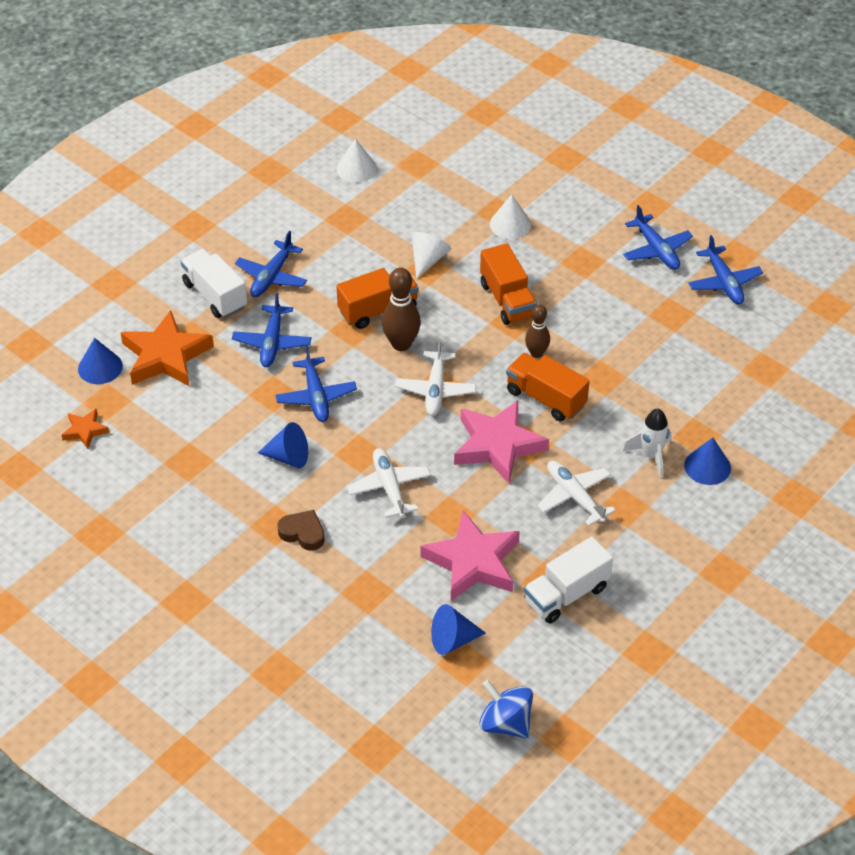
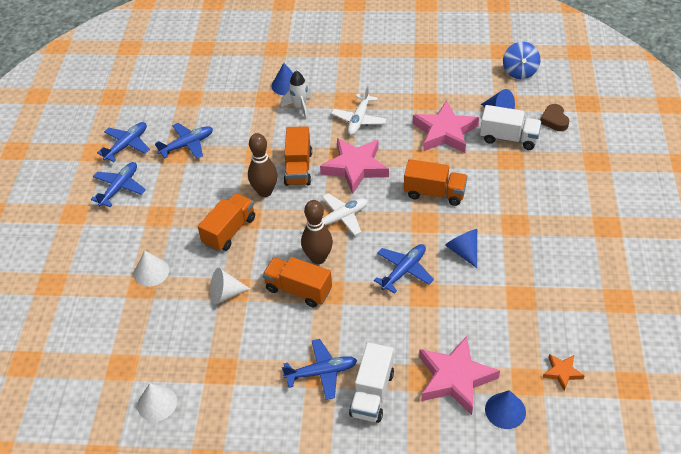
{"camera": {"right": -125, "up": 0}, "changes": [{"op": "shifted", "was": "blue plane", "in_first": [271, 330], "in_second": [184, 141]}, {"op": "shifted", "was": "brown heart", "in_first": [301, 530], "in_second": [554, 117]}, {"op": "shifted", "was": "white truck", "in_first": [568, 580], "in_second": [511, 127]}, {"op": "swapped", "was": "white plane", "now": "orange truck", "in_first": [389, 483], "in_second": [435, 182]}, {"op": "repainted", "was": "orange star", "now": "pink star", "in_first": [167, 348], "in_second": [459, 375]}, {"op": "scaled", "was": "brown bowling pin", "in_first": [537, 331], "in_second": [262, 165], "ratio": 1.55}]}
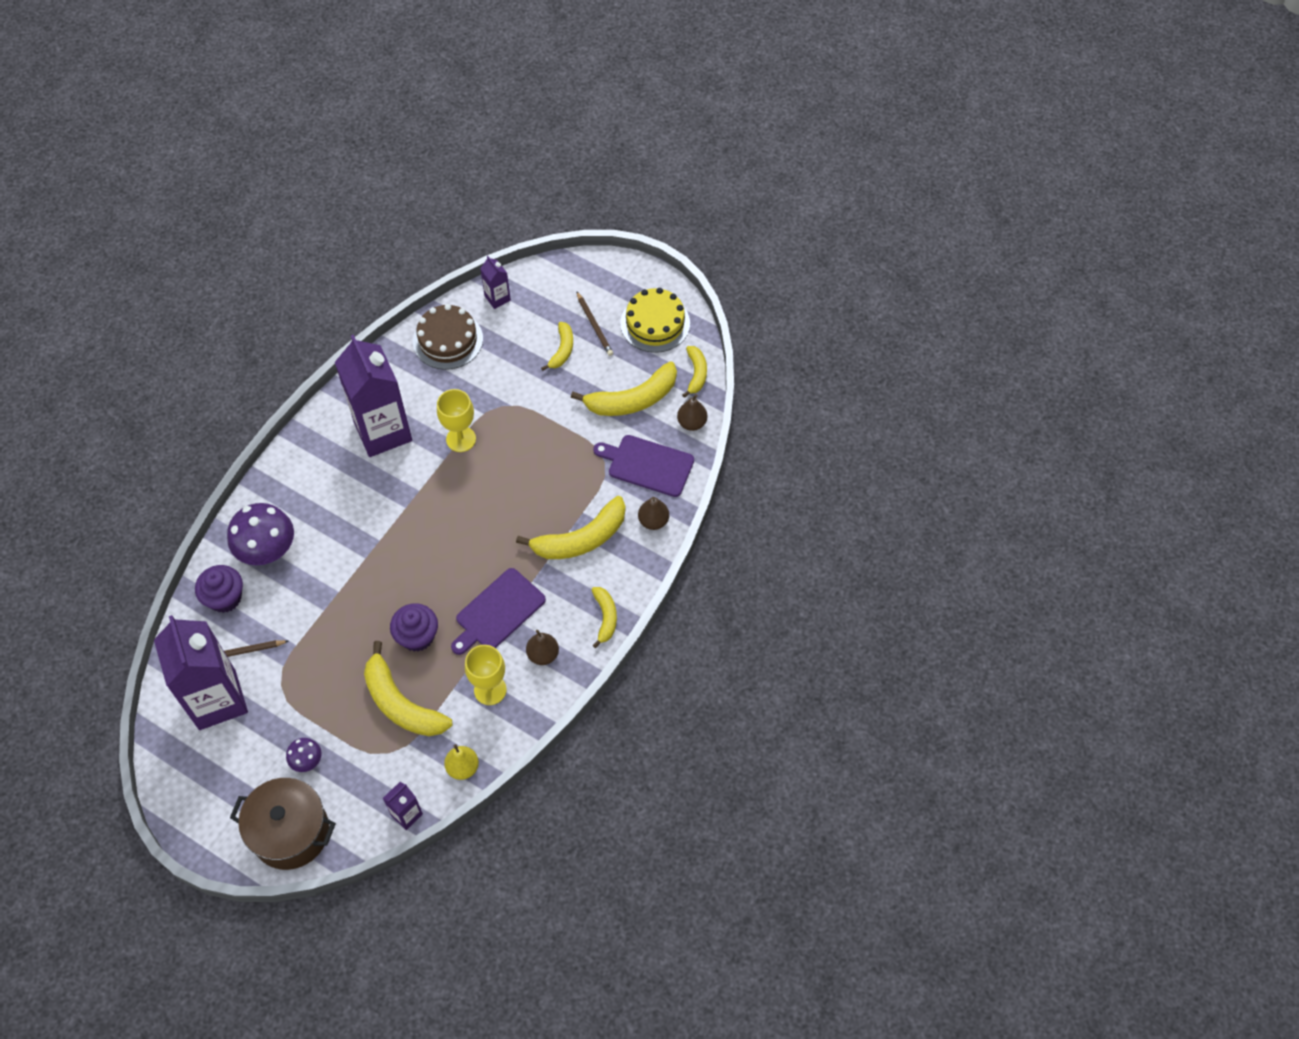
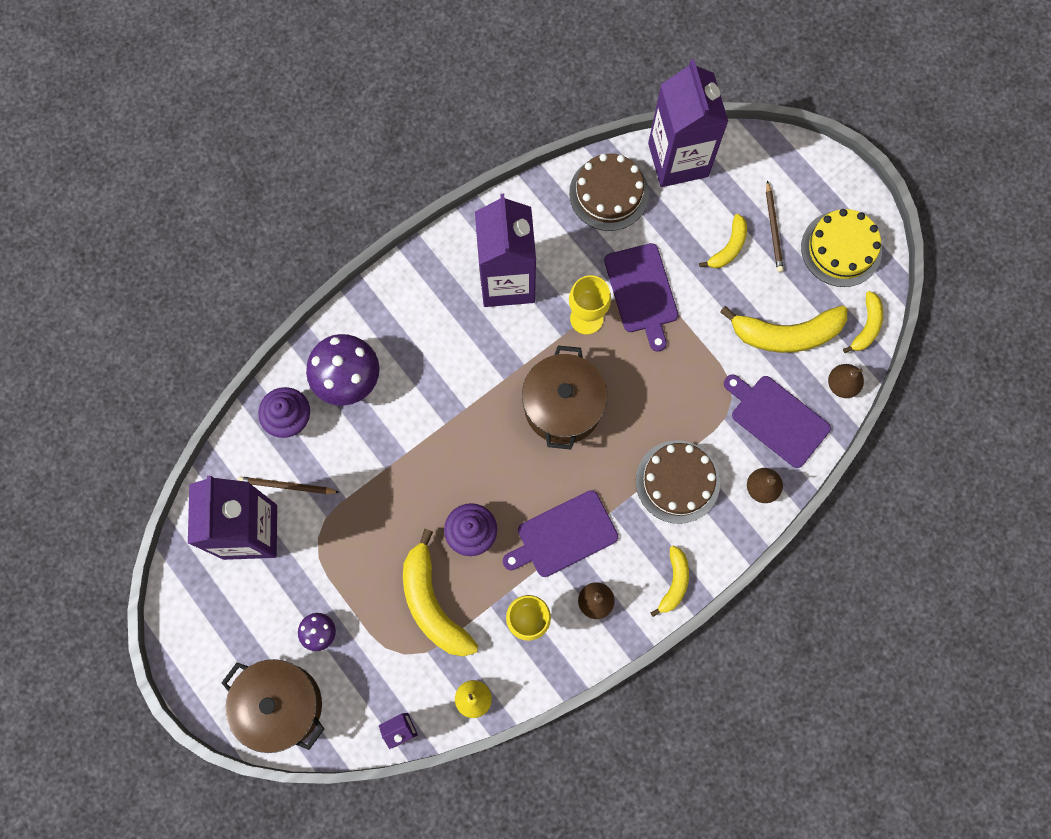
{"camera": {"right": 20, "up": 15}, "changes": [{"op": "new", "now": "brown pot", "in_second": [565, 398]}, {"op": "new", "now": "purple cutting board", "in_second": [641, 297]}, {"op": "swapped", "was": "yellow banana", "now": "brown cake", "in_first": [571, 527], "in_second": [678, 482]}, {"op": "scaled", "was": "purple carton", "in_first": [495, 282], "in_second": [688, 123], "ratio": 2.26}]}
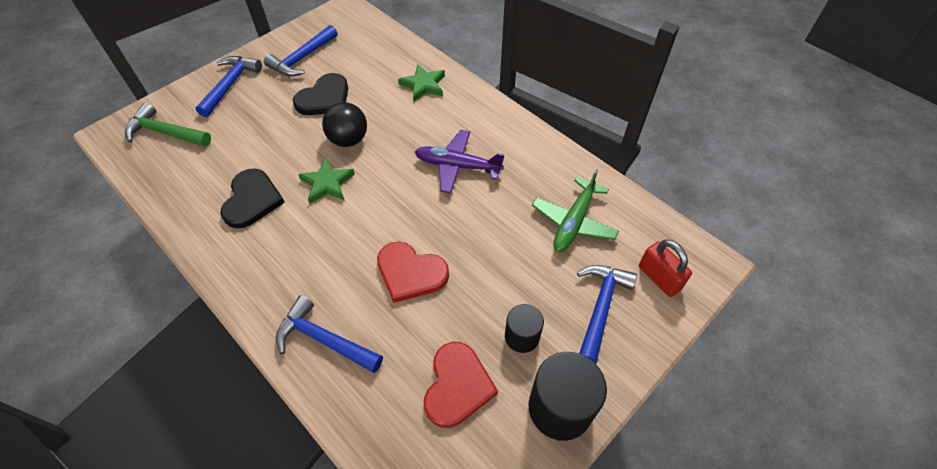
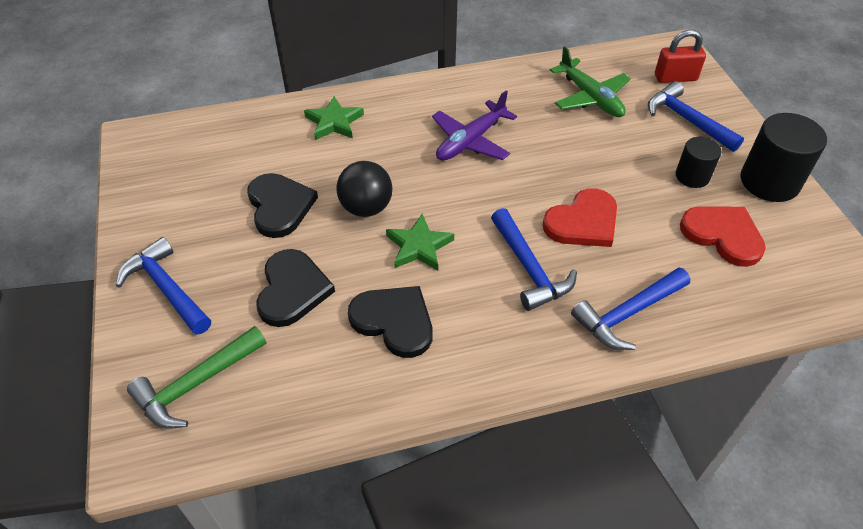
{"camera": {"right": -60, "up": -5}, "changes": [{"op": "new", "now": "black heart", "in_second": [295, 288]}, {"op": "shifted", "was": "blue hammer", "in_first": [301, 51], "in_second": [534, 259]}]}
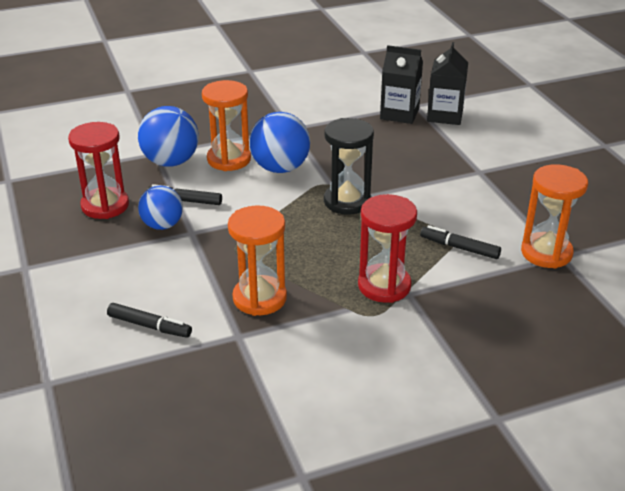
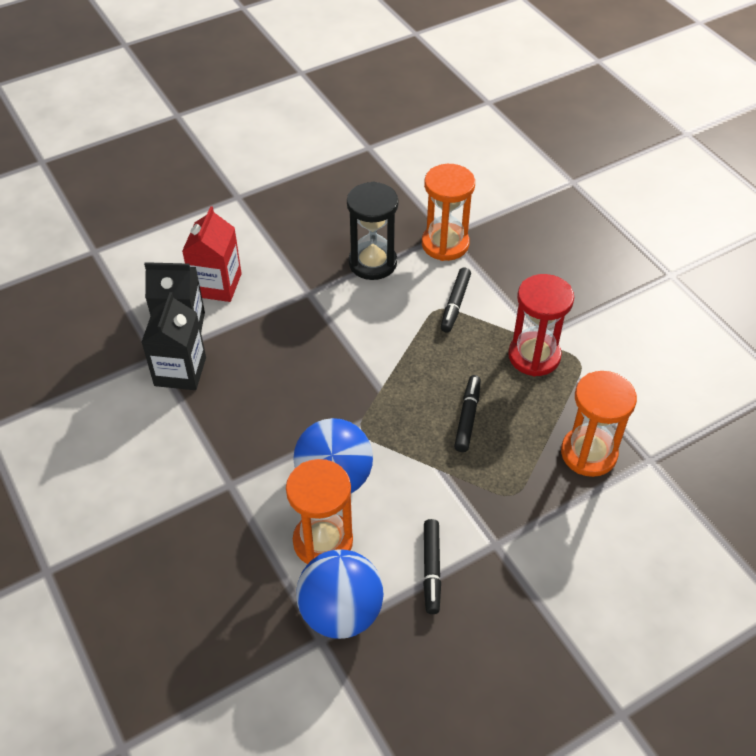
{"camera": {"right": -100, "up": 15}, "changes": [{"op": "gone", "was": "red hourglass", "in_first": [98, 170]}, {"op": "gone", "was": "blue ball", "in_first": [160, 208]}, {"op": "new", "now": "red carton", "in_second": [212, 254]}, {"op": "shifted", "was": "black marker", "in_first": [149, 320], "in_second": [467, 413]}, {"op": "shifted", "was": "black hourglass", "in_first": [349, 166], "in_second": [373, 231]}]}
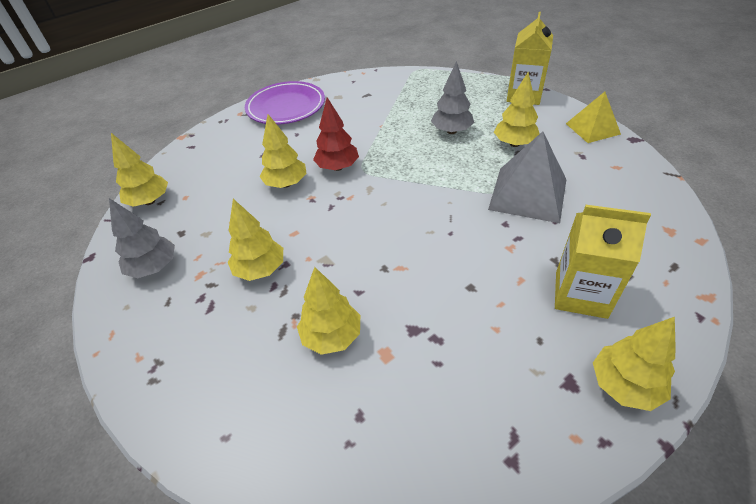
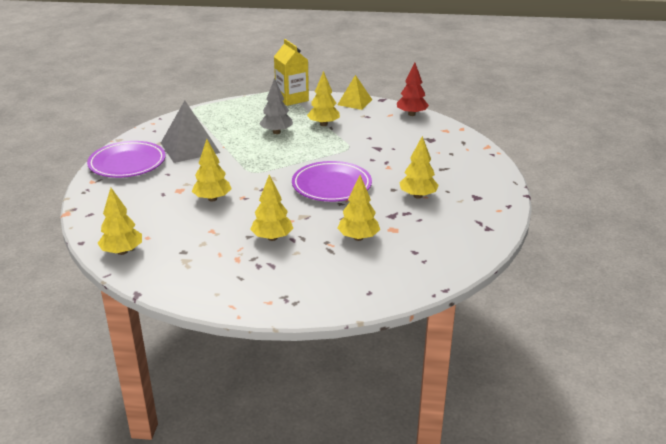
{"camera": {"right": -50, "up": -15}, "changes": [{"op": "gone", "was": "grey tree", "in_first": [142, 238]}, {"op": "gone", "was": "yellow carton", "in_first": [603, 262]}, {"op": "new", "now": "purple plate", "in_second": [332, 181]}, {"op": "shifted", "was": "red tree", "in_first": [336, 134], "in_second": [413, 89]}, {"op": "shifted", "was": "grey pyramid", "in_first": [527, 177], "in_second": [190, 132]}, {"op": "shifted", "was": "yellow tree", "in_first": [634, 364], "in_second": [419, 167]}]}
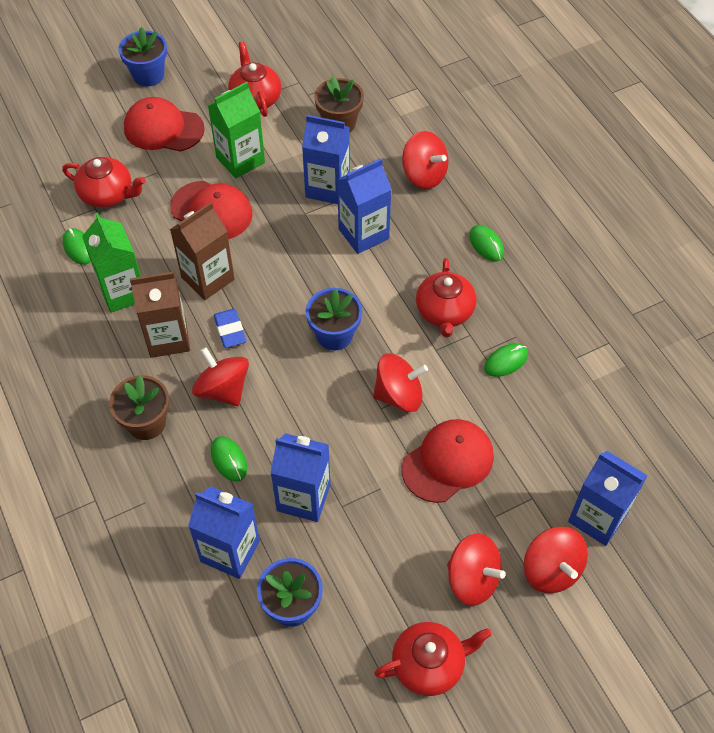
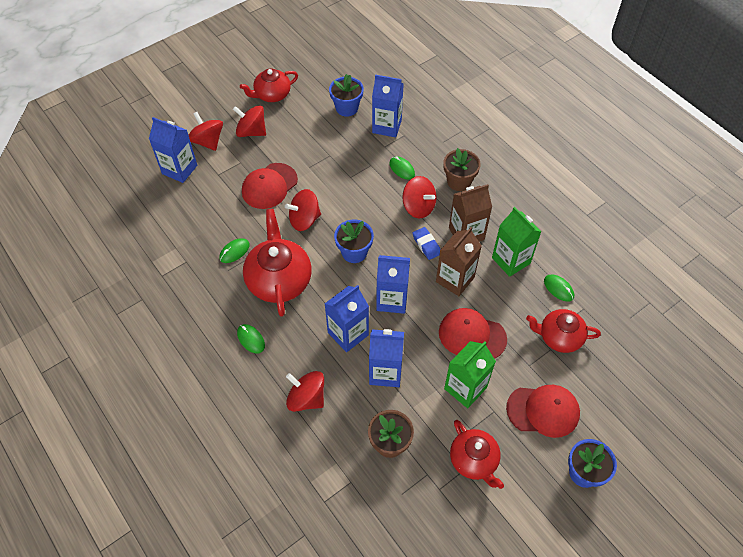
{"camera": {"right": 170, "up": 0}, "changes": [{"op": "shifted", "was": "blue carton", "in_first": [300, 477], "in_second": [393, 284]}, {"op": "scaled", "was": "red teapot", "in_first": [446, 297], "in_second": [277, 263], "ratio": 1.55}]}
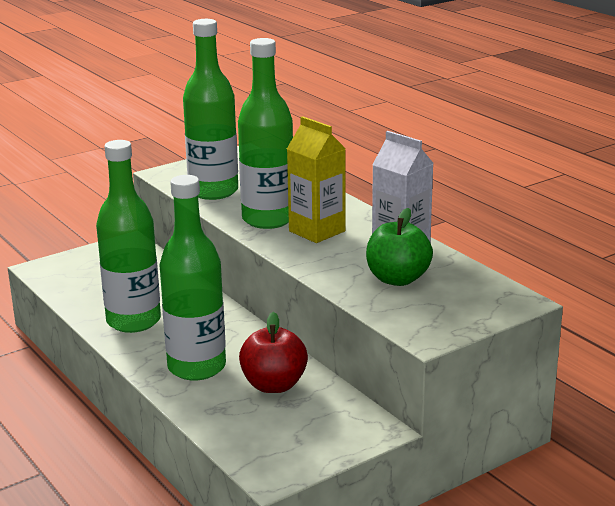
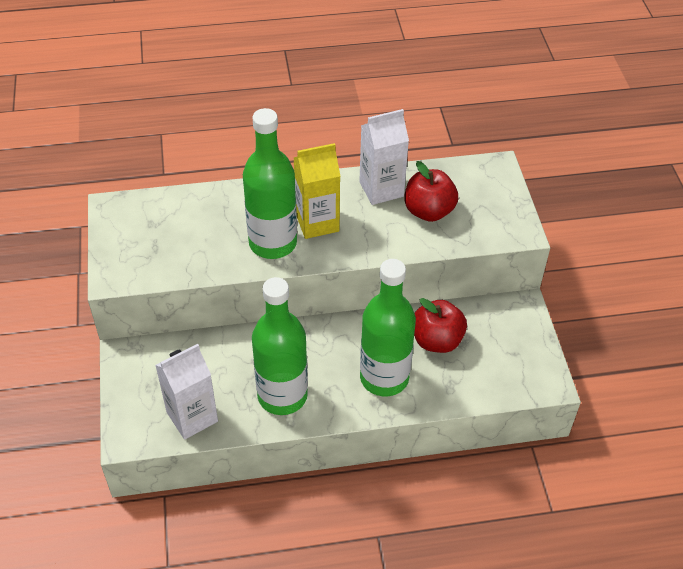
{"camera": {"right": -65, "up": 25}, "changes": [{"op": "gone", "was": "green bottle", "in_first": [210, 109]}, {"op": "new", "now": "white carton", "in_second": [186, 392]}, {"op": "repainted", "was": "green apple", "now": "red apple", "in_first": [399, 247], "in_second": [431, 191]}]}
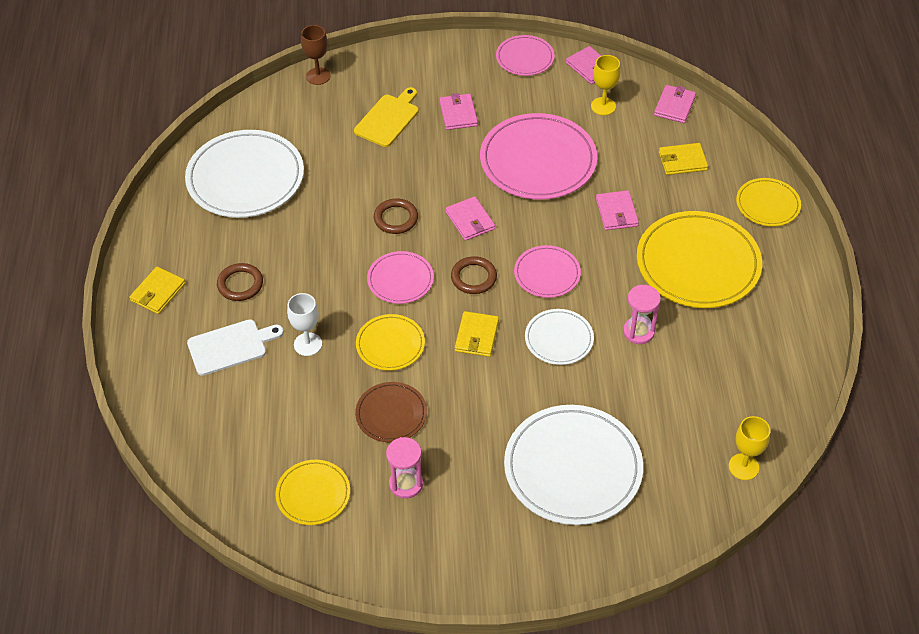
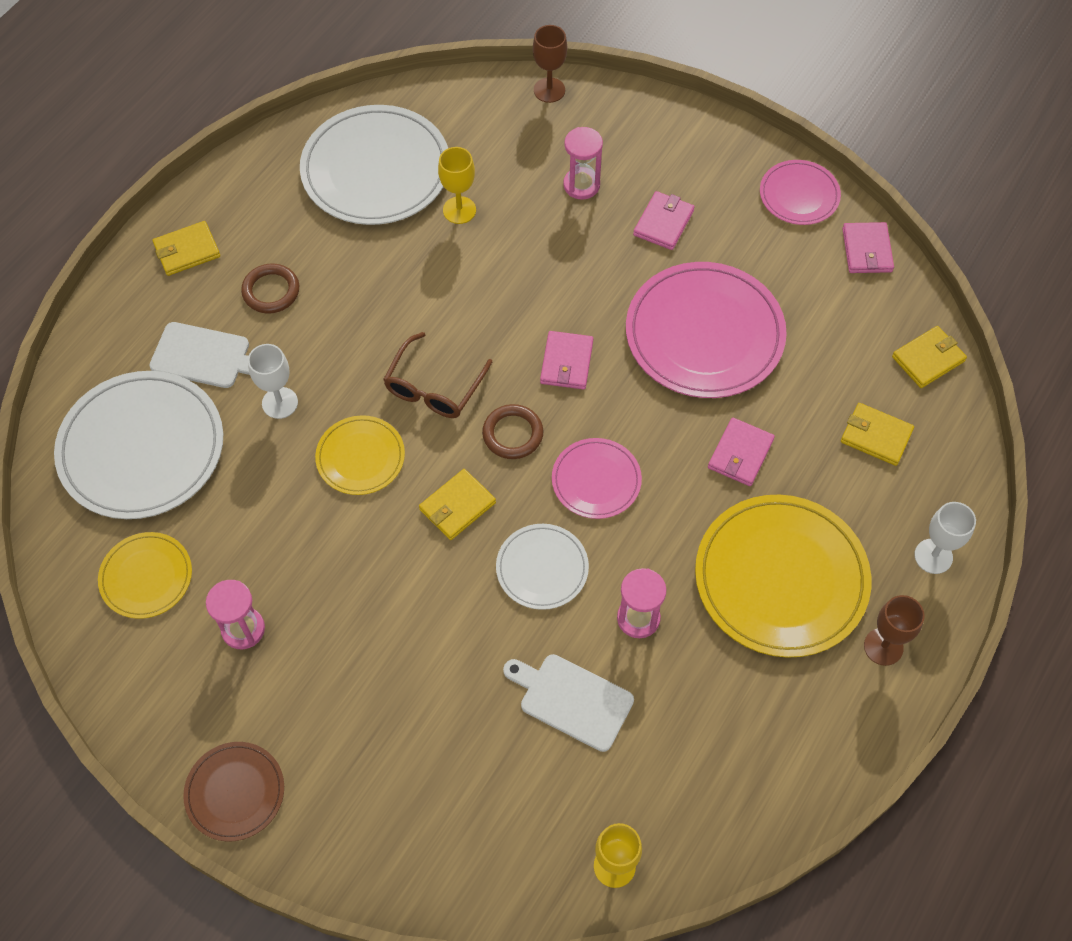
{"camera": {"right": 35, "up": 10}, "changes": [{"op": "gone", "was": "brown ring", "in_first": [396, 216]}, {"op": "new", "now": "white cutting board", "in_second": [568, 703]}, {"op": "new", "now": "brown goblet", "in_second": [894, 630]}, {"op": "shifted", "was": "brown plate", "in_first": [391, 412], "in_second": [233, 792]}, {"op": "shifted", "was": "white plate", "in_first": [573, 465], "in_second": [138, 445]}, {"op": "shifted", "was": "yellow goblet", "in_first": [606, 85], "in_second": [457, 185]}, {"op": "swapped", "was": "yellow cutting board", "now": "pink hourglass", "in_first": [386, 117], "in_second": [583, 163]}, {"op": "swapped", "was": "pink plate", "now": "brown glasses", "in_first": [400, 277], "in_second": [437, 375]}, {"op": "swapped", "was": "yellow plate", "now": "white goblet", "in_first": [768, 202], "in_second": [945, 538]}, {"op": "repainted", "was": "pink wallet", "now": "yellow wallet", "in_first": [675, 104], "in_second": [929, 357]}]}
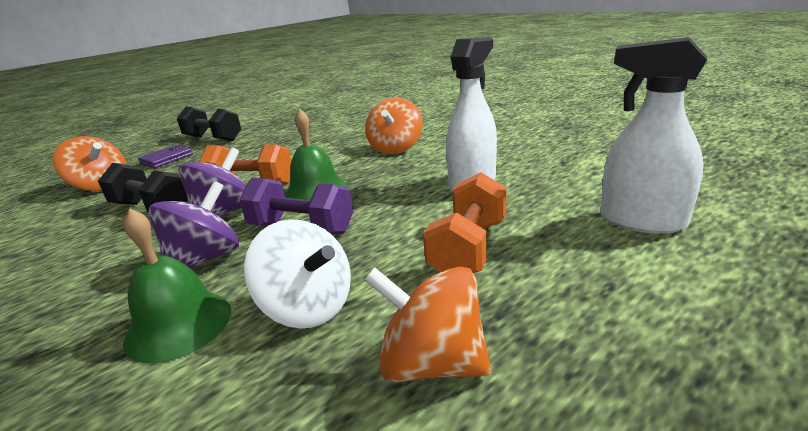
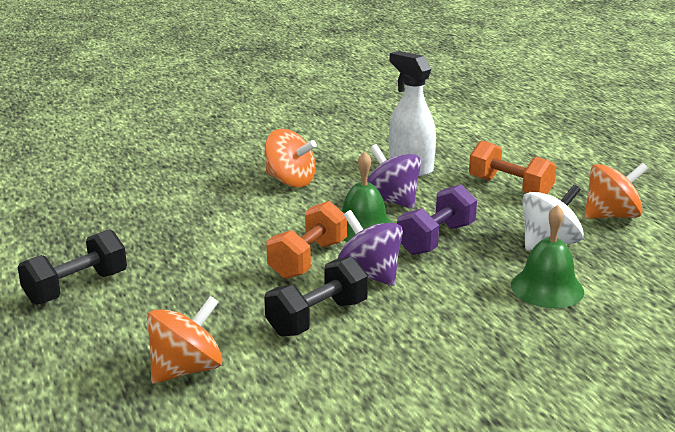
{"camera": {"right": -75, "up": 0}, "changes": [{"op": "gone", "was": "purple wallet", "in_first": [165, 156]}, {"op": "gone", "was": "white spray bottle", "in_first": [654, 135]}, {"op": "shifted", "was": "purple spinning top", "in_first": [193, 225], "in_second": [394, 176]}, {"op": "rotated", "was": "orange spinning top", "in_first": [427, 324], "in_second": [616, 191], "clockwise": -150}]}
